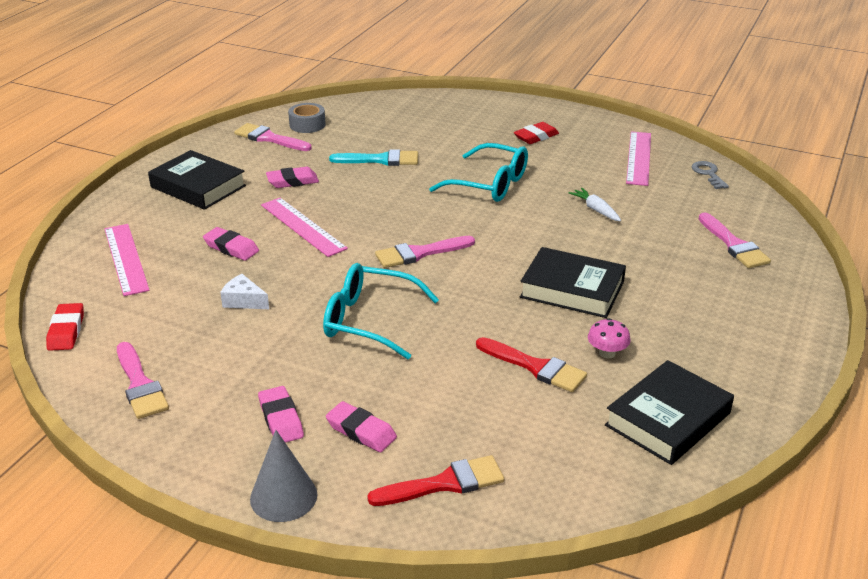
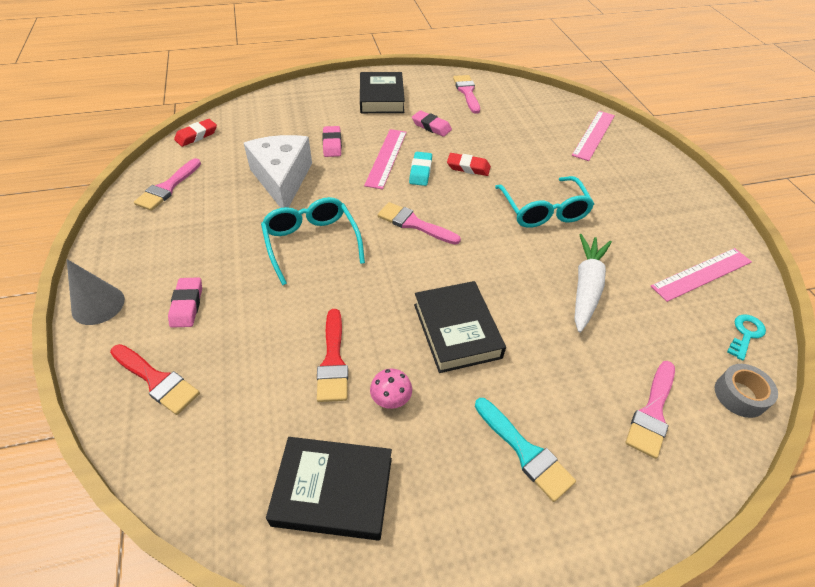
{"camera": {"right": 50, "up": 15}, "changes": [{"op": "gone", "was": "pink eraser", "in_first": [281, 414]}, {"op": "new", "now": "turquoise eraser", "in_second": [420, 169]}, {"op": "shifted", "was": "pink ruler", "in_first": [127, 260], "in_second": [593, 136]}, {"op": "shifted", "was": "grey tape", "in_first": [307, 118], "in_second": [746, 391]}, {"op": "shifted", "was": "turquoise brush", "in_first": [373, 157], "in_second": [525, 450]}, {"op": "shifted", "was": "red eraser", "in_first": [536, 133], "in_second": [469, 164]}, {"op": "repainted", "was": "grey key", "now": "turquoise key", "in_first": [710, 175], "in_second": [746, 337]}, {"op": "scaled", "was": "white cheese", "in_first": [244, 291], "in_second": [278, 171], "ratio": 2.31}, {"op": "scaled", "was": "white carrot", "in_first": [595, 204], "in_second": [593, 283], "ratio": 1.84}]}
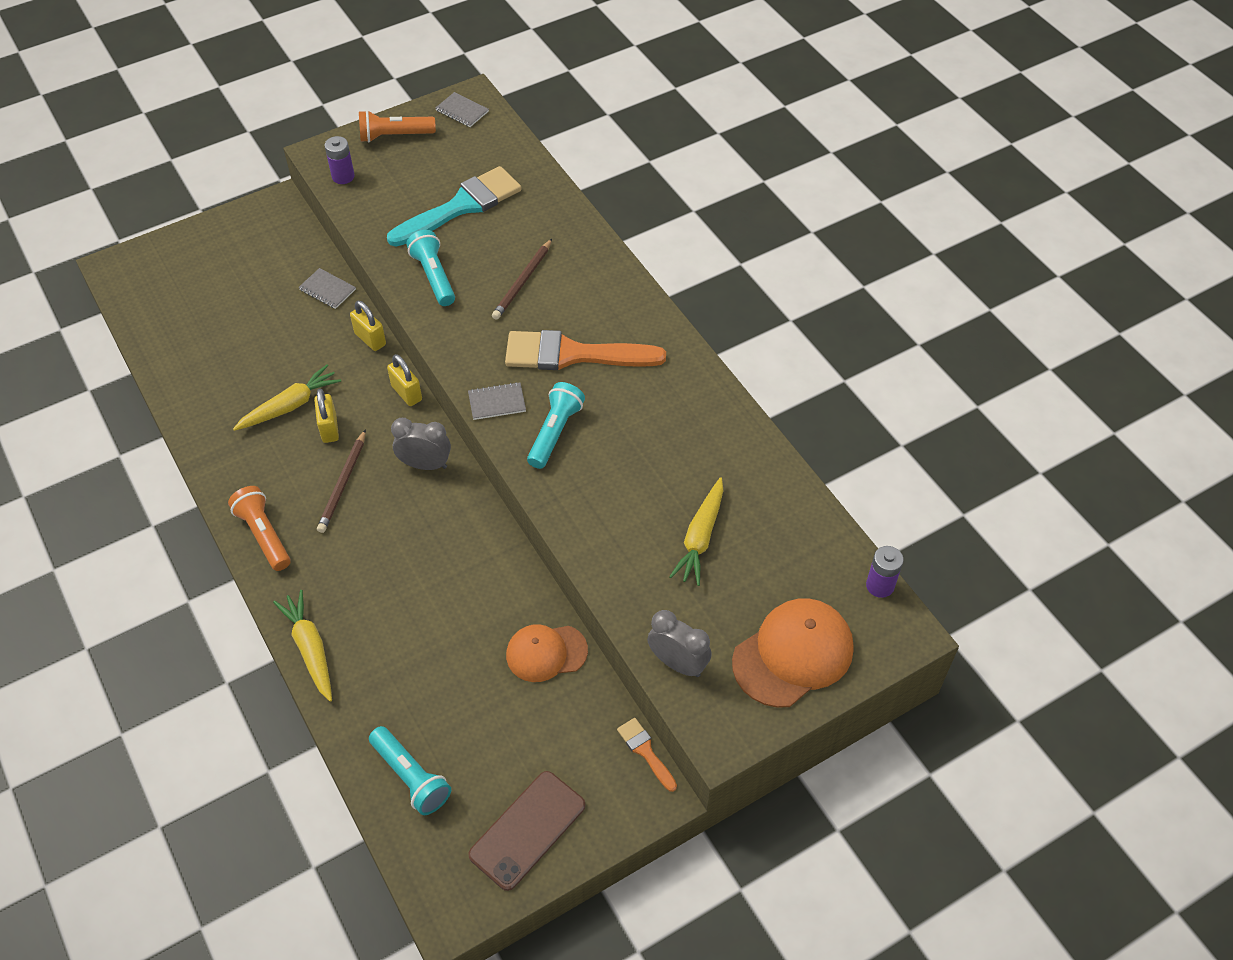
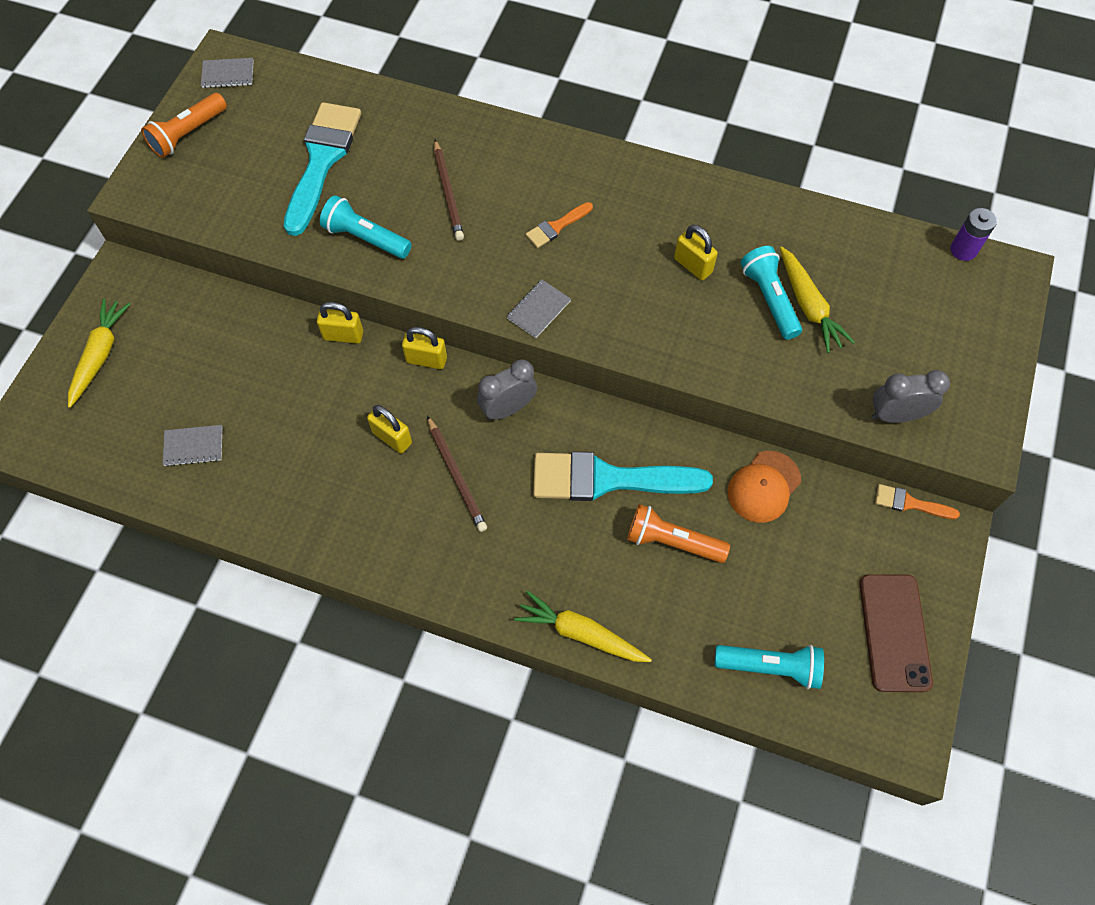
{"camera": {"right": -40, "up": 10}, "changes": [{"op": "gone", "was": "purple battery", "in_first": [340, 160]}, {"op": "gone", "was": "orange cap", "in_first": [793, 653]}, {"op": "new", "now": "turquoise brush", "in_second": [623, 476]}, {"op": "new", "now": "yellow padlock", "in_second": [696, 252]}, {"op": "shifted", "was": "orange flashlight", "in_first": [259, 528], "in_second": [678, 533]}, {"op": "shifted", "was": "yellow carrot", "in_first": [287, 398], "in_second": [99, 353]}, {"op": "shifted", "was": "grey notebook", "in_first": [327, 288], "in_second": [192, 446]}, {"op": "shifted", "was": "turquoise flashlight", "in_first": [556, 425], "in_second": [771, 293]}, {"op": "scaled", "was": "orange brush", "in_first": [585, 350], "in_second": [559, 225], "ratio": 0.46}]}
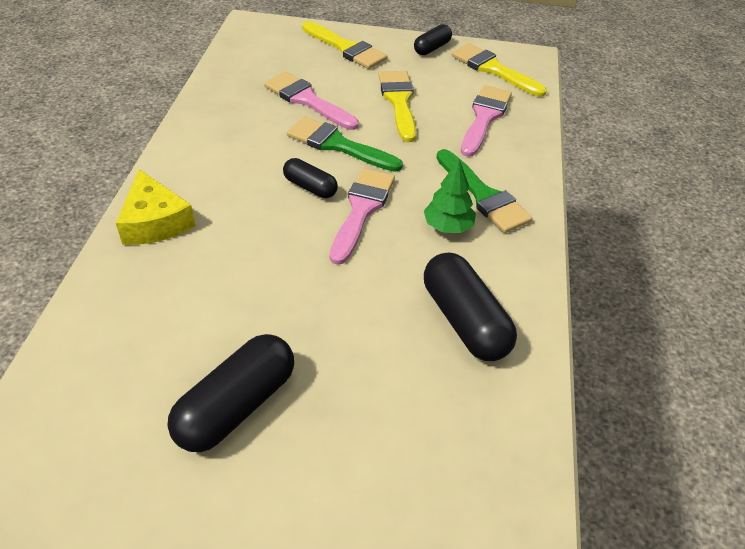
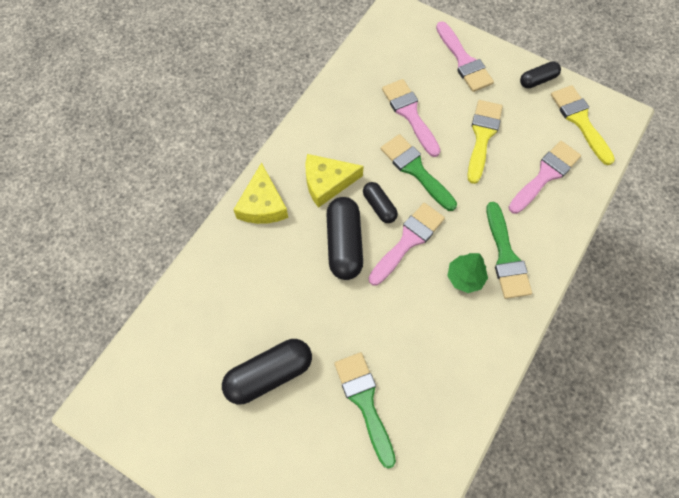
{"camera": {"right": 25, "up": 20}, "changes": [{"op": "new", "now": "yellow cheese", "in_second": [335, 181]}, {"op": "new", "now": "green brush", "in_second": [365, 410]}, {"op": "shifted", "was": "black capsule", "in_first": [470, 307], "in_second": [344, 238]}, {"op": "repainted", "was": "yellow brush", "now": "pink brush", "in_first": [344, 45], "in_second": [465, 56]}]}
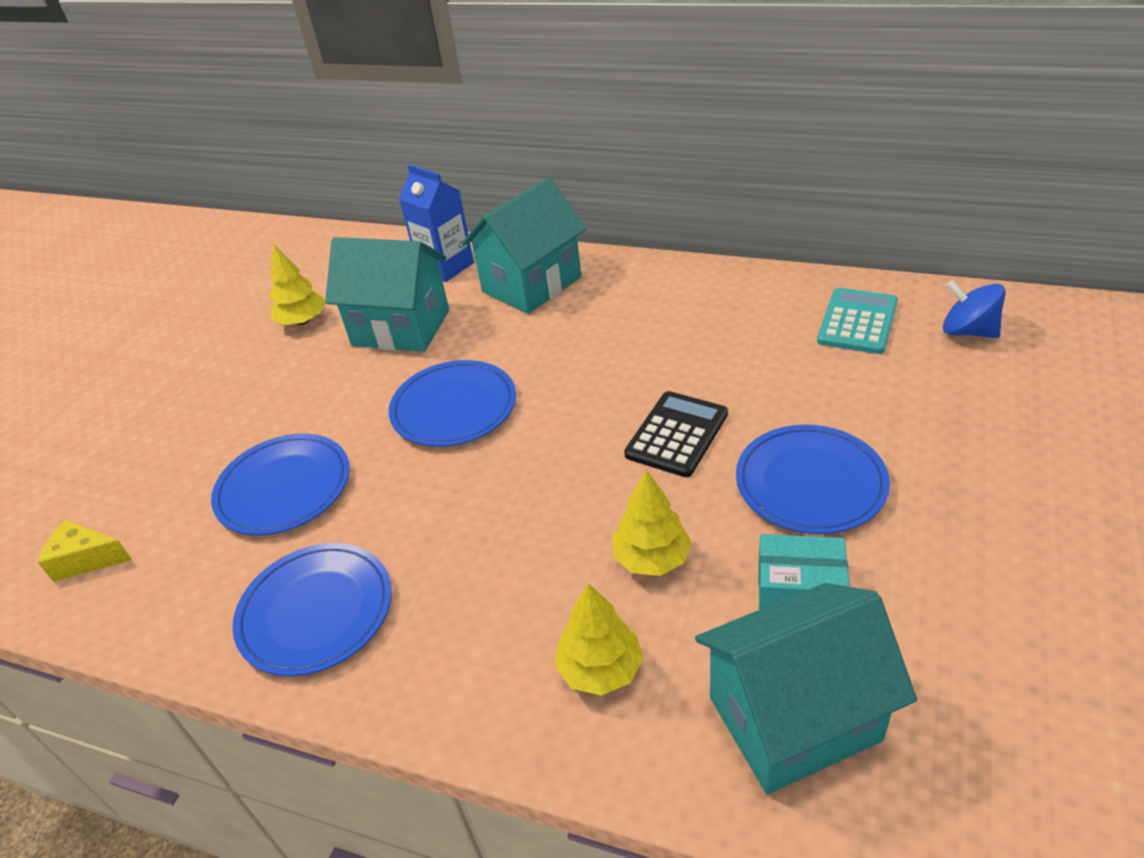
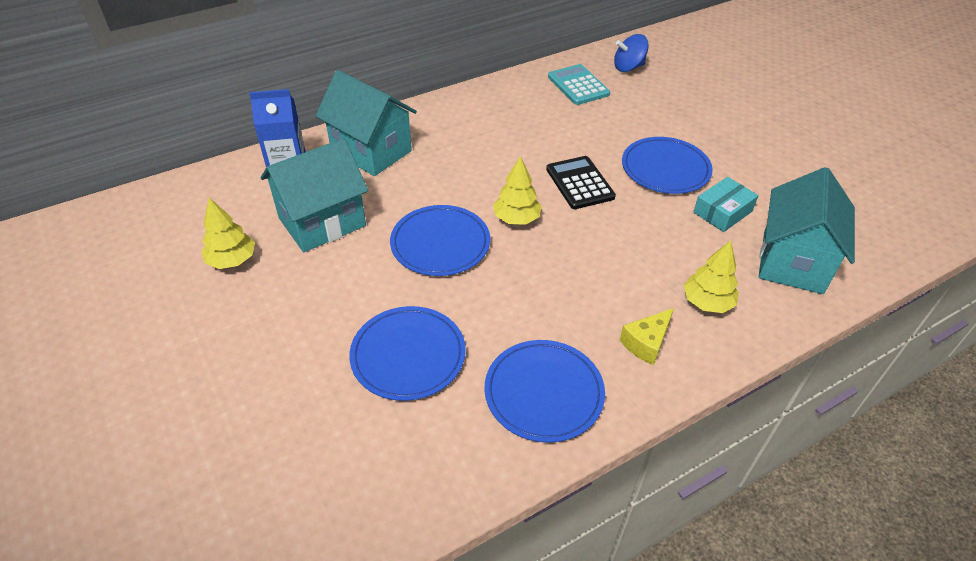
{"camera": {"right": -55, "up": 5}, "changes": [{"op": "shifted", "was": "yellow cheese", "in_first": [85, 551], "in_second": [647, 336]}, {"op": "shifted", "was": "yellow tree", "in_first": [652, 523], "in_second": [517, 190]}, {"op": "rotated", "was": "turquoise house", "in_first": [524, 246], "in_second": [366, 123], "clockwise": -45}]}
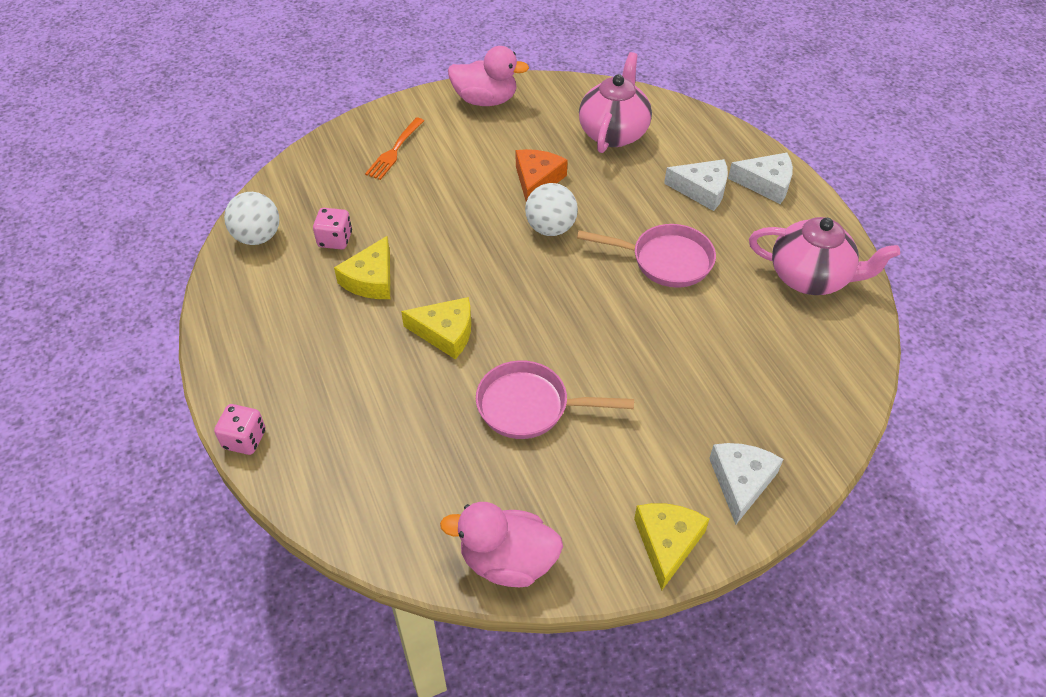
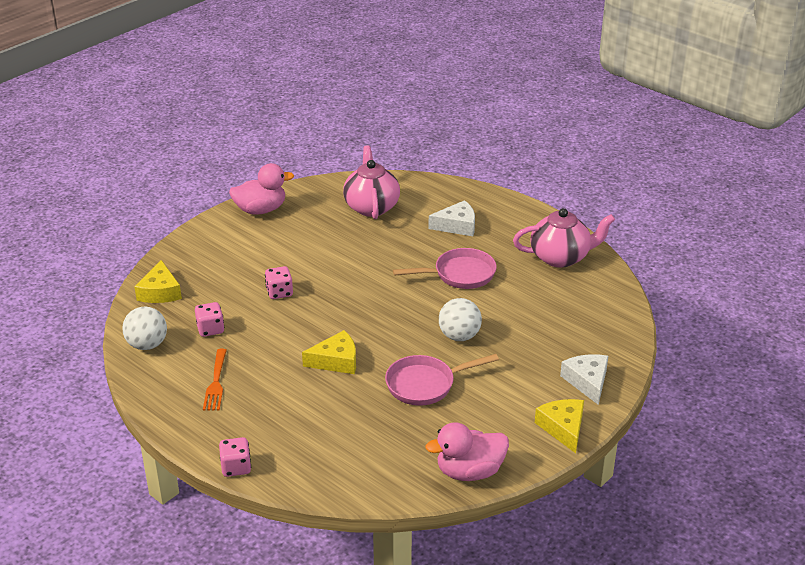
{"camera": {"right": -25, "up": -15}, "changes": [{"op": "gone", "was": "orange cheese", "in_first": [542, 175]}, {"op": "gone", "was": "white cheese", "in_first": [760, 178]}, {"op": "new", "now": "pink dice", "in_second": [279, 282]}, {"op": "shifted", "was": "yellow cheese", "in_first": [362, 267], "in_second": [158, 281]}, {"op": "shifted", "was": "orange fork", "in_first": [394, 148], "in_second": [215, 379]}, {"op": "shifted", "was": "white ball", "in_first": [551, 209], "in_second": [460, 319]}]}
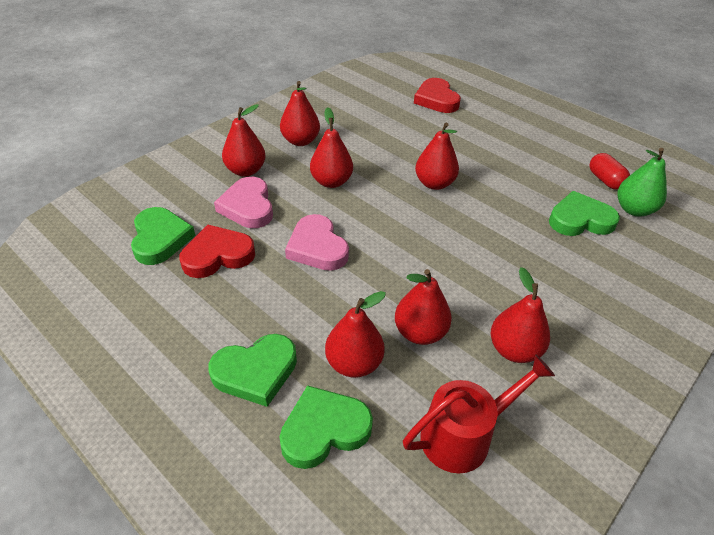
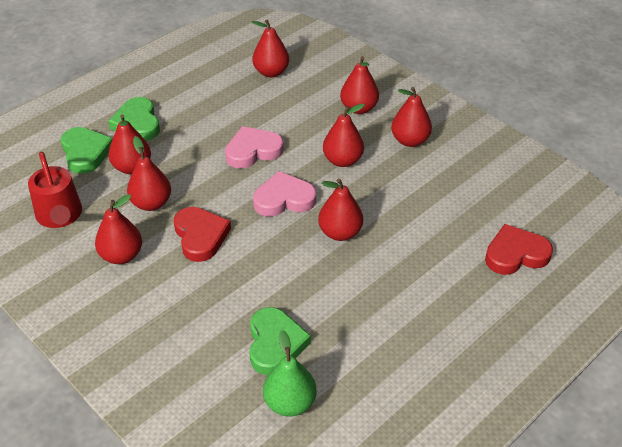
{"camera": {"right": 95, "up": 0}, "changes": [{"op": "gone", "was": "red capsule", "in_first": [609, 171]}, {"op": "shifted", "was": "red heart", "in_first": [217, 251], "in_second": [202, 234]}, {"op": "shifted", "was": "pink heart", "in_first": [243, 202], "in_second": [284, 193]}, {"op": "swapped", "was": "green heart", "now": "red pear", "in_first": [163, 236], "in_second": [270, 48]}]}
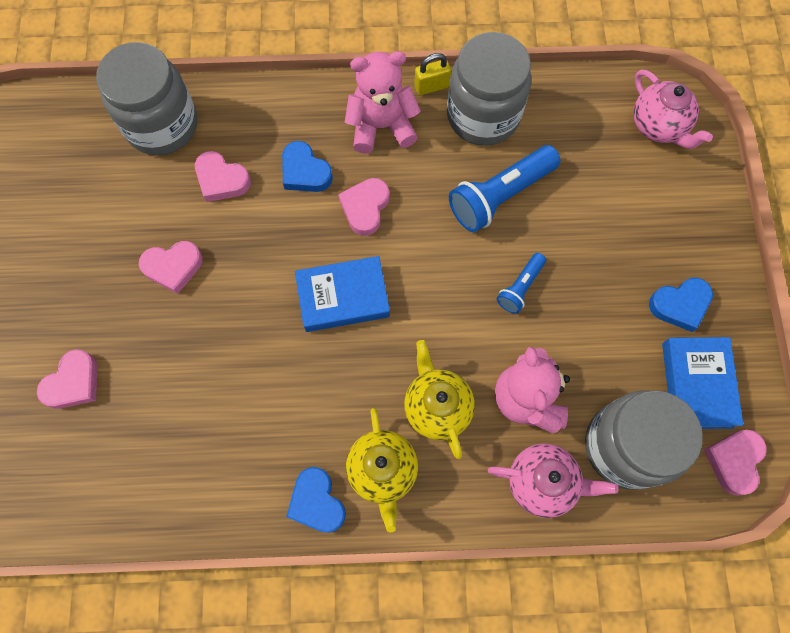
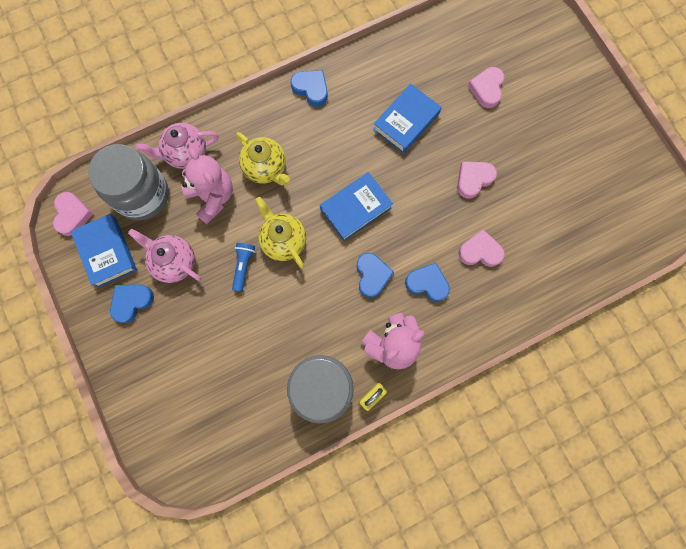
{"camera": {"right": 155, "up": 5}, "changes": [{"op": "gone", "was": "grey jar", "in_first": [146, 98]}, {"op": "gone", "was": "blue flashlight", "in_first": [504, 188]}, {"op": "new", "now": "blue book", "in_second": [407, 119]}, {"op": "shifted", "was": "yellow teapot", "in_first": [382, 470], "in_second": [280, 233]}, {"op": "shifted", "was": "pink teapot", "in_first": [673, 109], "in_second": [164, 256]}, {"op": "repainted", "was": "pink heart", "now": "blue heart", "in_first": [363, 207], "in_second": [375, 275]}]}
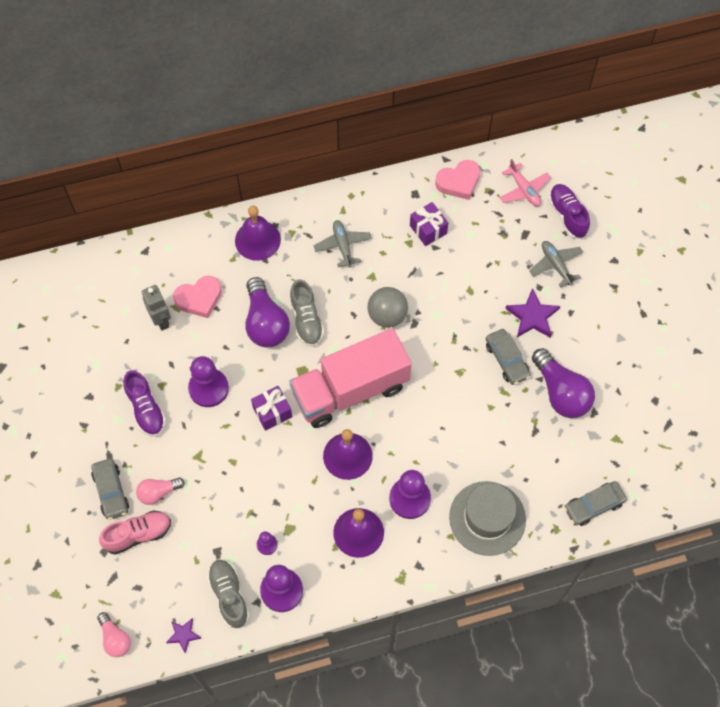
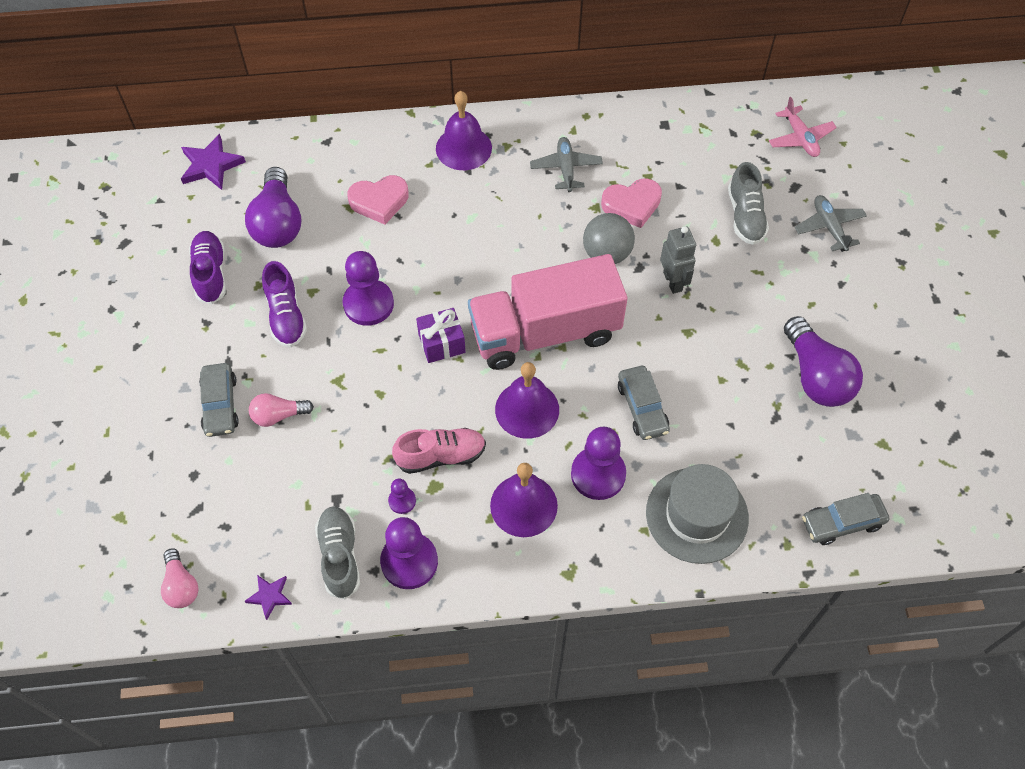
{"camera": {"right": 10, "up": -5}, "changes": [{"op": "gone", "was": "purple gift", "in_first": [429, 224]}, {"op": "shifted", "was": "pink shoe", "in_first": [135, 532], "in_second": [439, 451]}, {"op": "shifted", "was": "grey robot", "in_first": [156, 307], "in_second": [678, 260]}, {"op": "shifted", "was": "purple light bulb", "in_first": [267, 312], "in_second": [273, 207]}, {"op": "shifted", "was": "grey shoe", "in_first": [306, 313], "in_second": [748, 203]}, {"op": "shifted", "was": "pink heart", "in_first": [457, 180], "in_second": [631, 203]}, {"op": "shifted", "was": "grey car", "in_first": [508, 357], "in_second": [644, 403]}, {"op": "shifted", "was": "purple star", "in_first": [532, 313], "in_second": [213, 162]}, {"op": "shifted", "was": "purple shoe", "in_first": [569, 211], "in_second": [207, 267]}]}
